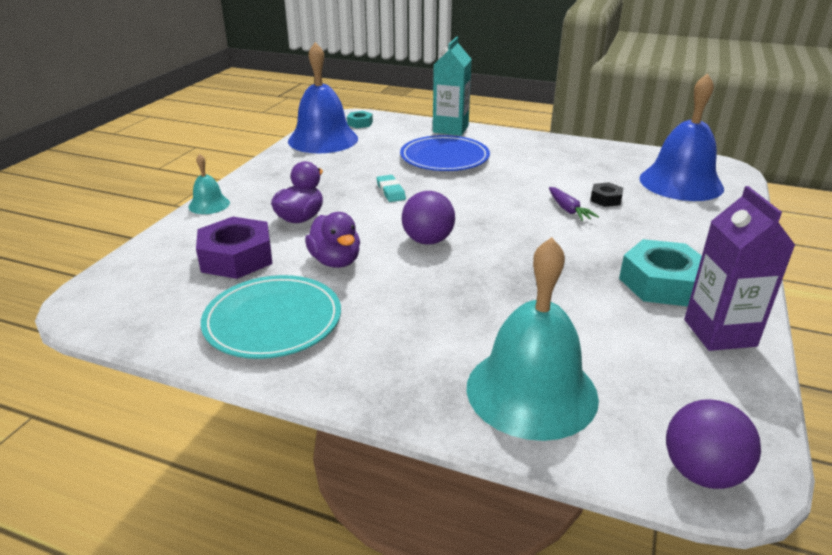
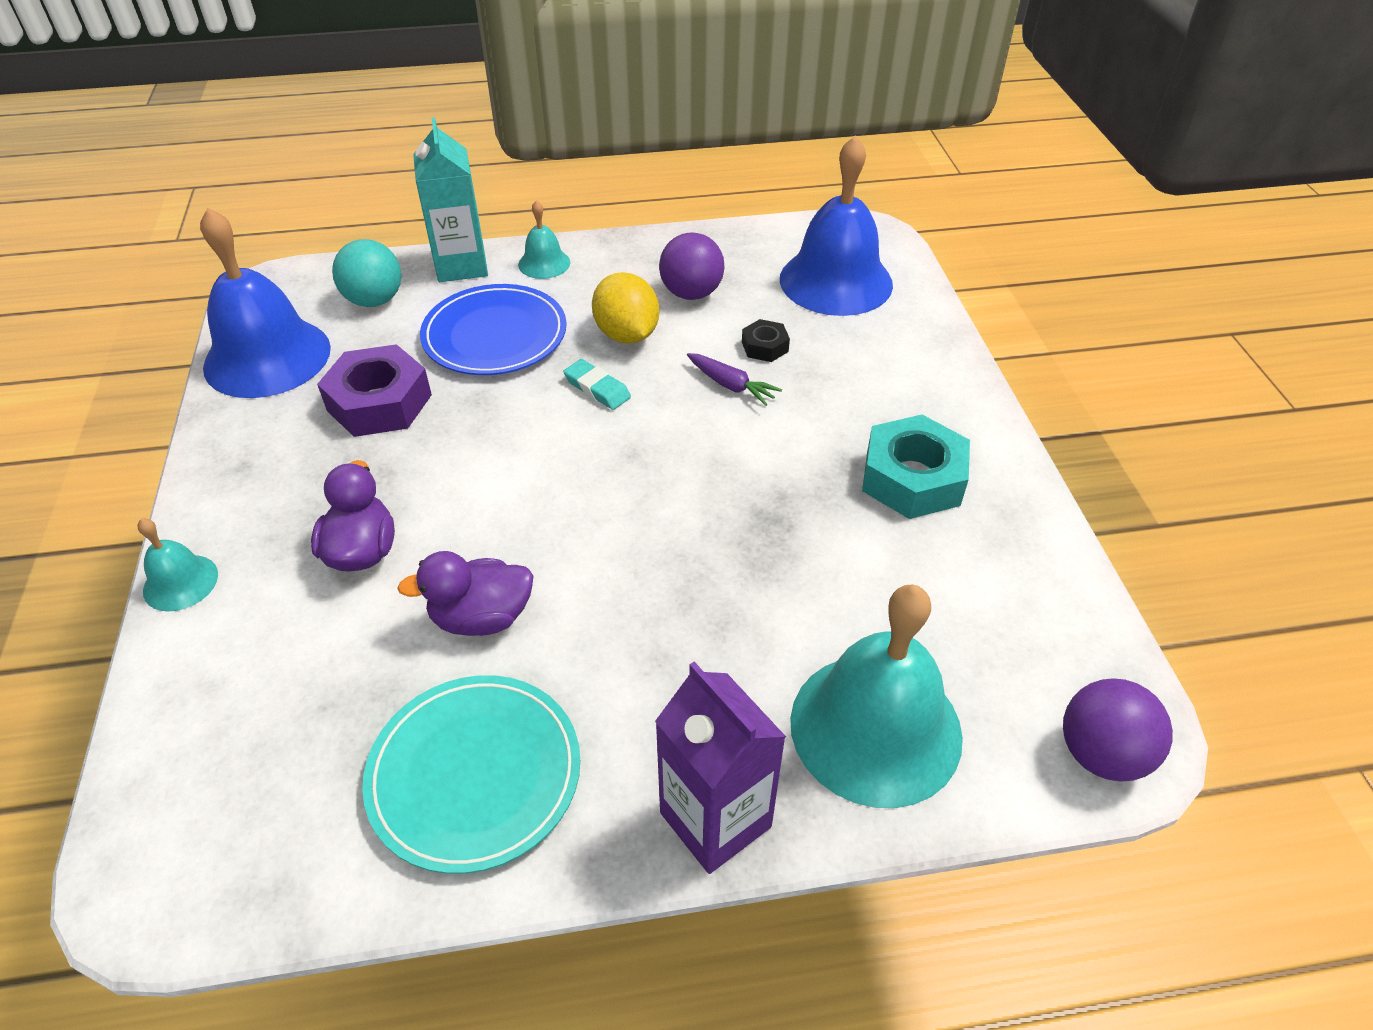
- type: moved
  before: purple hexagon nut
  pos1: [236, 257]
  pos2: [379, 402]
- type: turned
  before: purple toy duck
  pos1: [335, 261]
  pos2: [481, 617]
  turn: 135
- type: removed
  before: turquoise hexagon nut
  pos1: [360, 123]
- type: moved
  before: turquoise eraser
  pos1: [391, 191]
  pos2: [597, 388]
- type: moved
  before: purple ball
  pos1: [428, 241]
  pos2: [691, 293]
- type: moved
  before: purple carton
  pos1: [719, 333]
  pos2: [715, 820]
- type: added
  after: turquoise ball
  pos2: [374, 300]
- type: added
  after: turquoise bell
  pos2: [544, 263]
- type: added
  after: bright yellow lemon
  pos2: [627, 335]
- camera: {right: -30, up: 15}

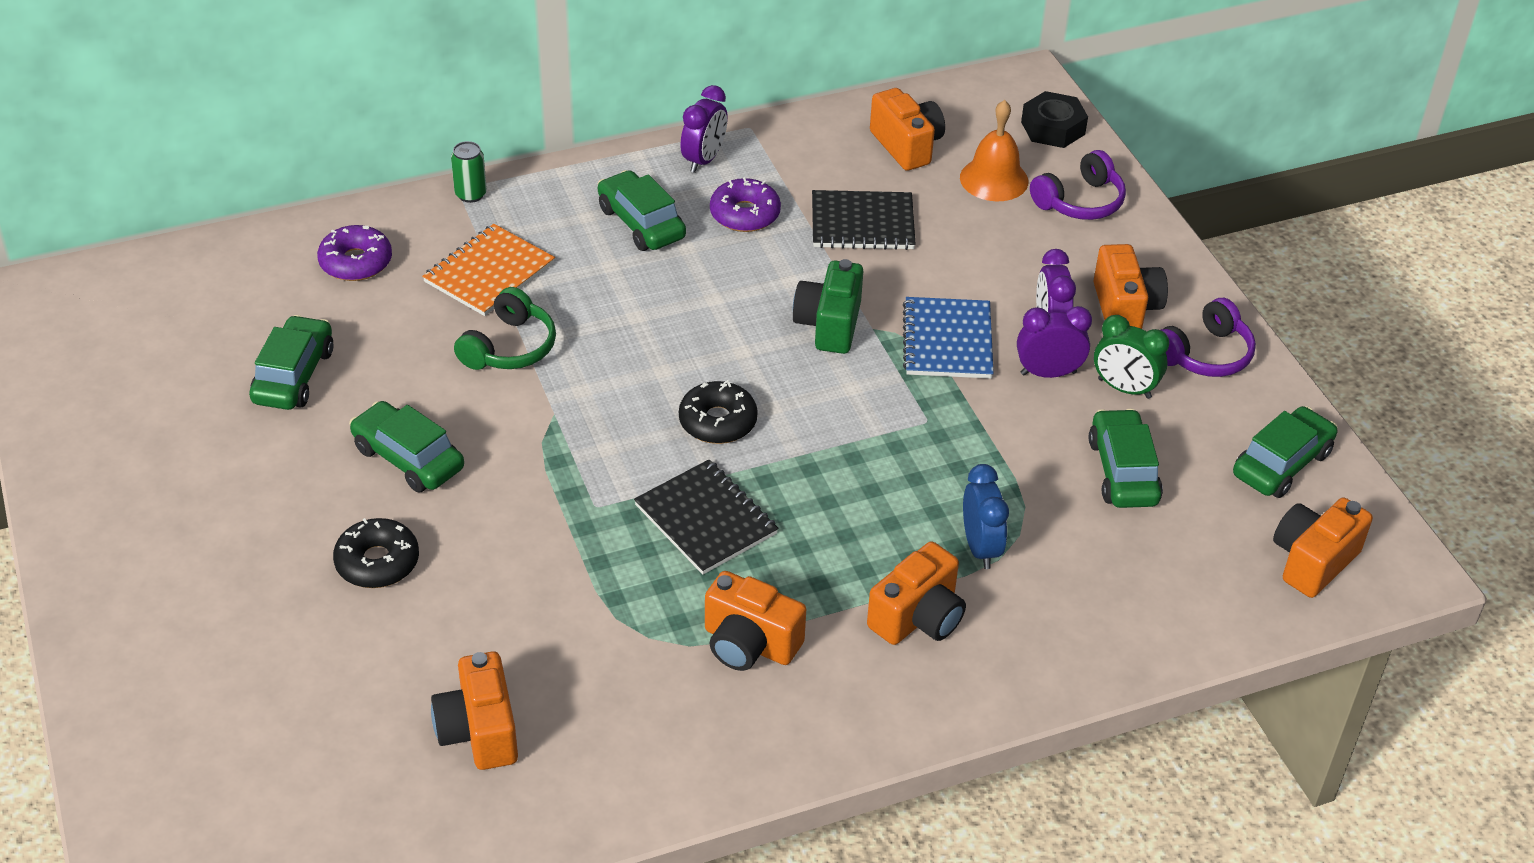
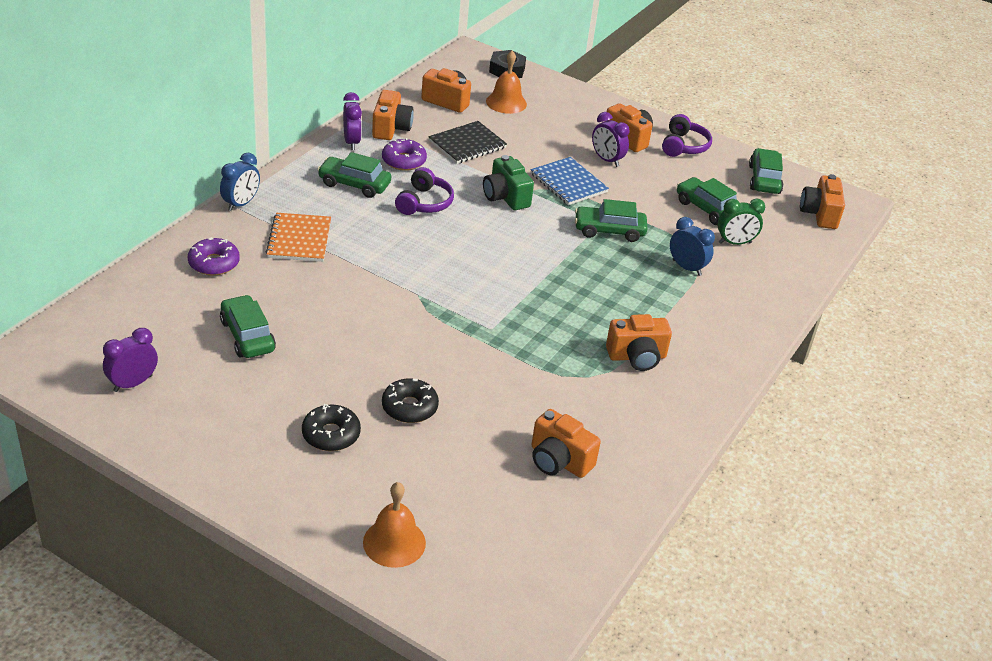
- type: moved
  before: green toy car
  pos1: [408, 458]
  pos2: [609, 231]
- type: replaced
  before: green tin
  after: royal blue bedside clock
  pos1: [471, 194]
  pos2: [241, 204]
- type: removed
  before: green over-ear headphones
  pos1: [509, 347]
- type: removed
  before: black exercise book
  pos1: [705, 519]
- type: moved
  before: black doughnut
  pos1: [717, 422]
  pos2: [331, 434]
- type: moved
  before: orange photo camera
  pos1: [918, 617]
  pos2: [391, 128]
- type: moved
  before: purple bedside clock
  pos1: [1048, 373]
  pos2: [133, 383]
- type: moved
  before: purple over-ear headphones
  pos1: [1080, 201]
  pos2: [424, 203]
- type: moved
  before: green bedside clock
  pos1: [1124, 388]
  pos2: [735, 243]
- type: added
  after: orange bell
  pos2: [394, 542]
- camera: {right: -40, up: -5}

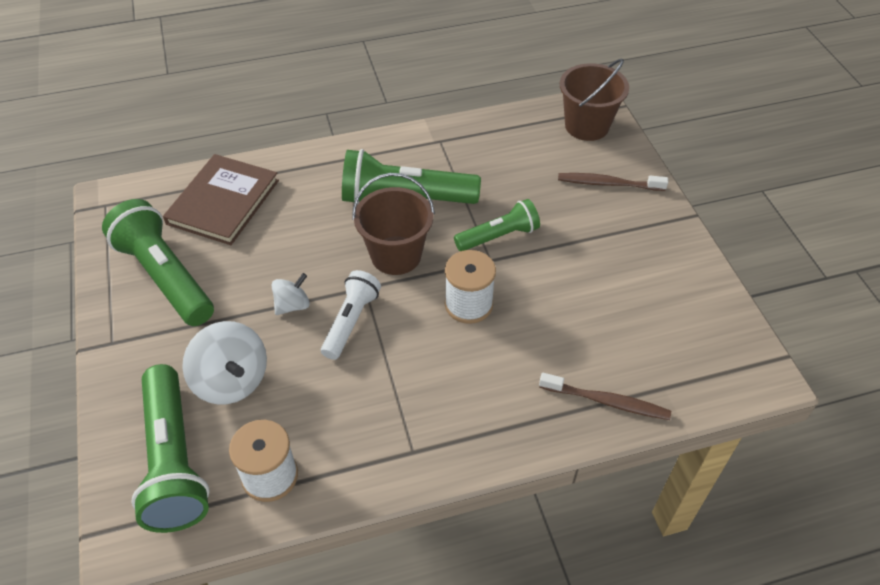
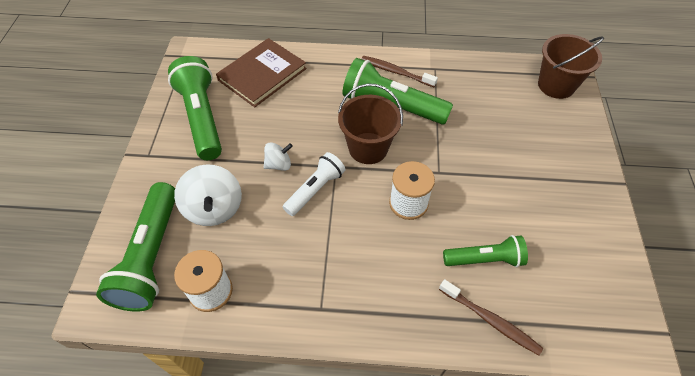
- type: moved
  before: green flashlight
  pos1: [499, 236]
  pos2: [485, 259]
- type: moved
  before: brown tooth brush
  pos1: [608, 184]
  pos2: [396, 72]
- camera: {right: 20, up: 5}

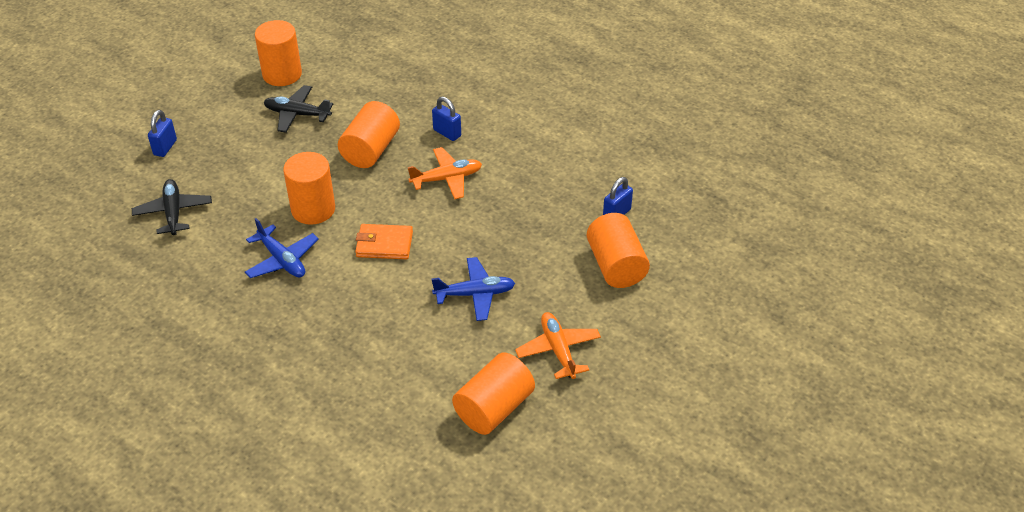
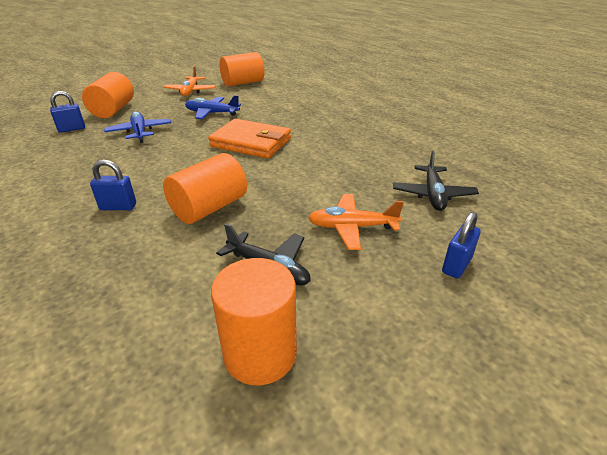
- type: moved
  before: royal blue aeroplane
  pos1: [282, 260]
  pos2: [140, 132]
- type: removed
  before: orange cylinder
  pos1: [313, 209]
- type: resized
  before: orange card wallet
  pos1: [384, 244]
  pos2: [251, 142]
  scale: 1.54
- type: moved
  before: orange aeroplane
  pos1: [446, 179]
  pos2: [352, 227]
- type: turned
  before: royal blue lock
  pos1: [447, 133]
  pos2: [118, 207]
  turn: -60
- camera: {right: -160, up: -10}

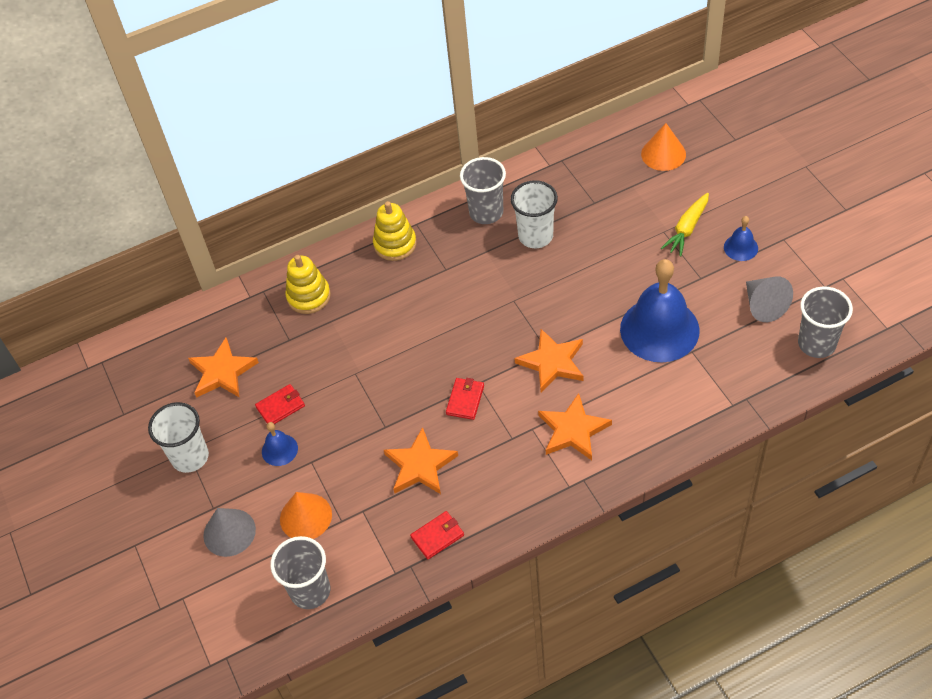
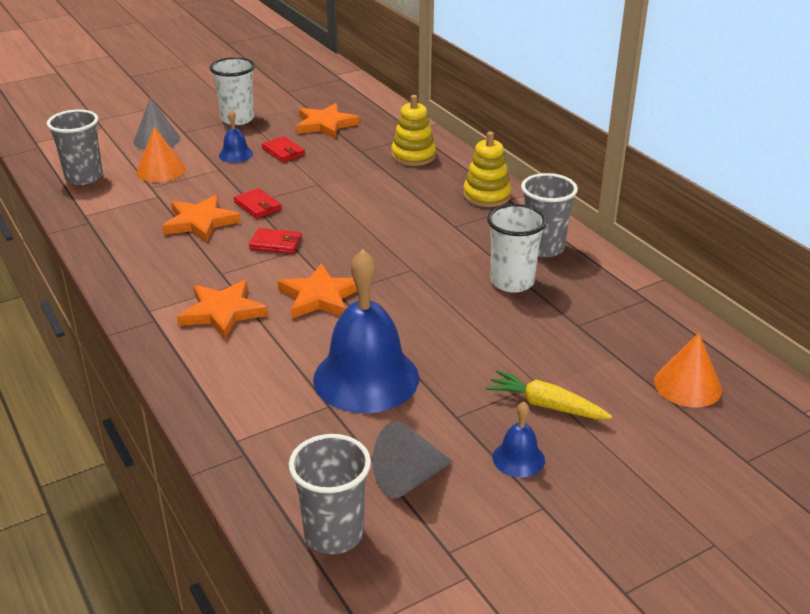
- type: moved
  before: crimson card wallet
  pos1: [437, 536]
  pos2: [257, 206]
- camera: {right: 80, up: -20}

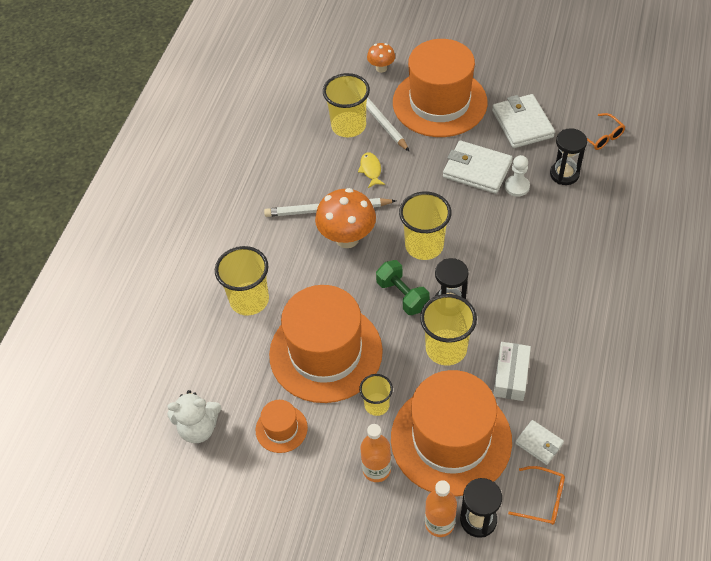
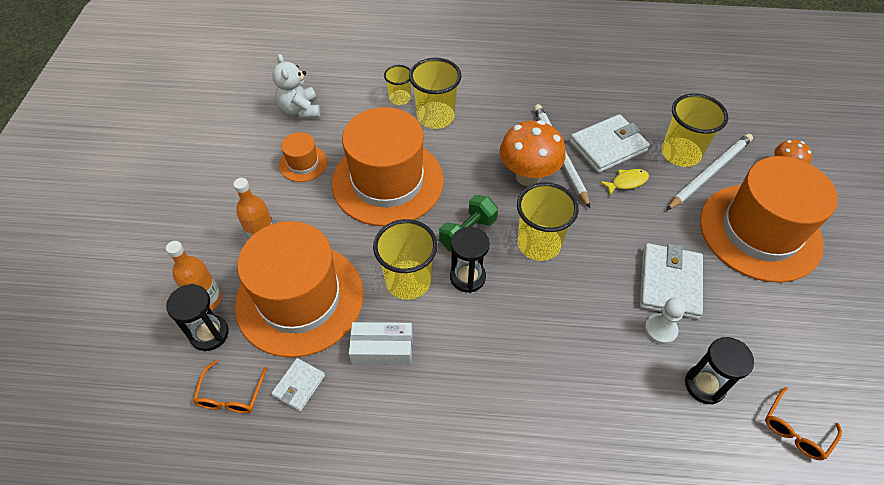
- type: moved
  before: bright yellow tumbler
  pos1: [377, 405]
  pos2: [400, 98]
- type: moved
  before: snow-white card wallet
  pos1: [522, 124]
  pos2: [608, 146]
- camera: {right: 75, up: 0}

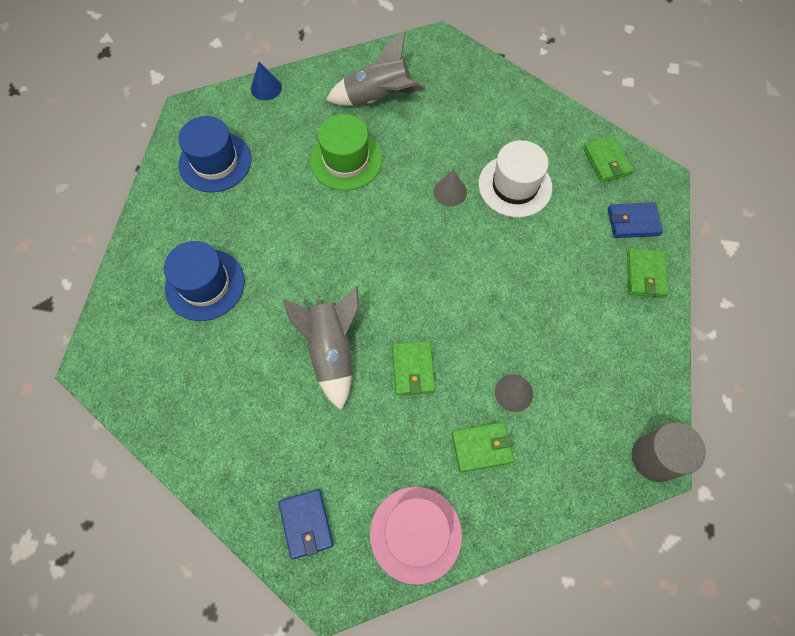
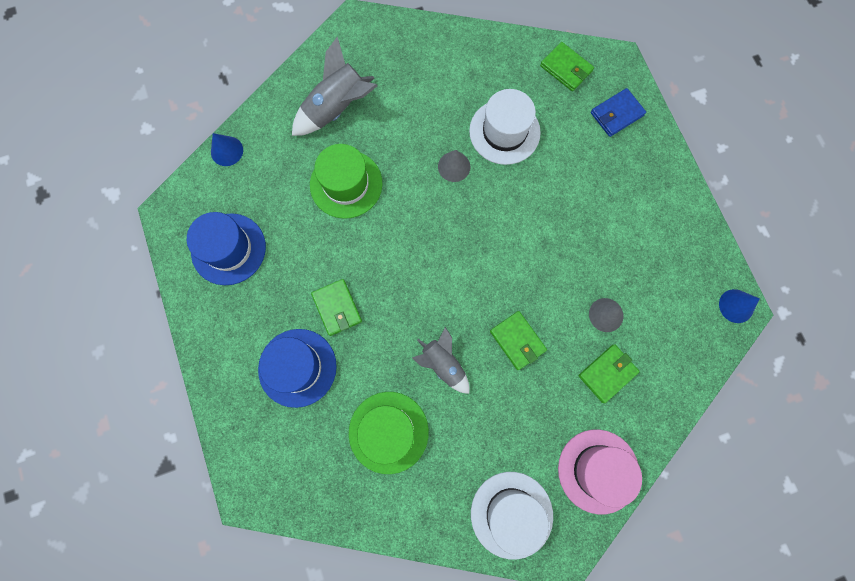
- type: replaced
  before: royal blue card wallet
  after: snow-white hat
  pos1: [306, 524]
  pos2: [511, 514]
- type: resized
  before: grey spaceship
  pos1: [331, 351]
  pos2: [443, 364]
  scale: 0.66
- type: moved
  before: green card wallet
  pos1: [645, 274]
  pos2: [337, 308]
- type: replaced
  before: grey cylinder
  after: royal blue cone
  pos1: [654, 457]
  pos2: [736, 306]
- type: added
  after: green hat
  pos2: [388, 432]
- camera: {right: -30, up: 10}

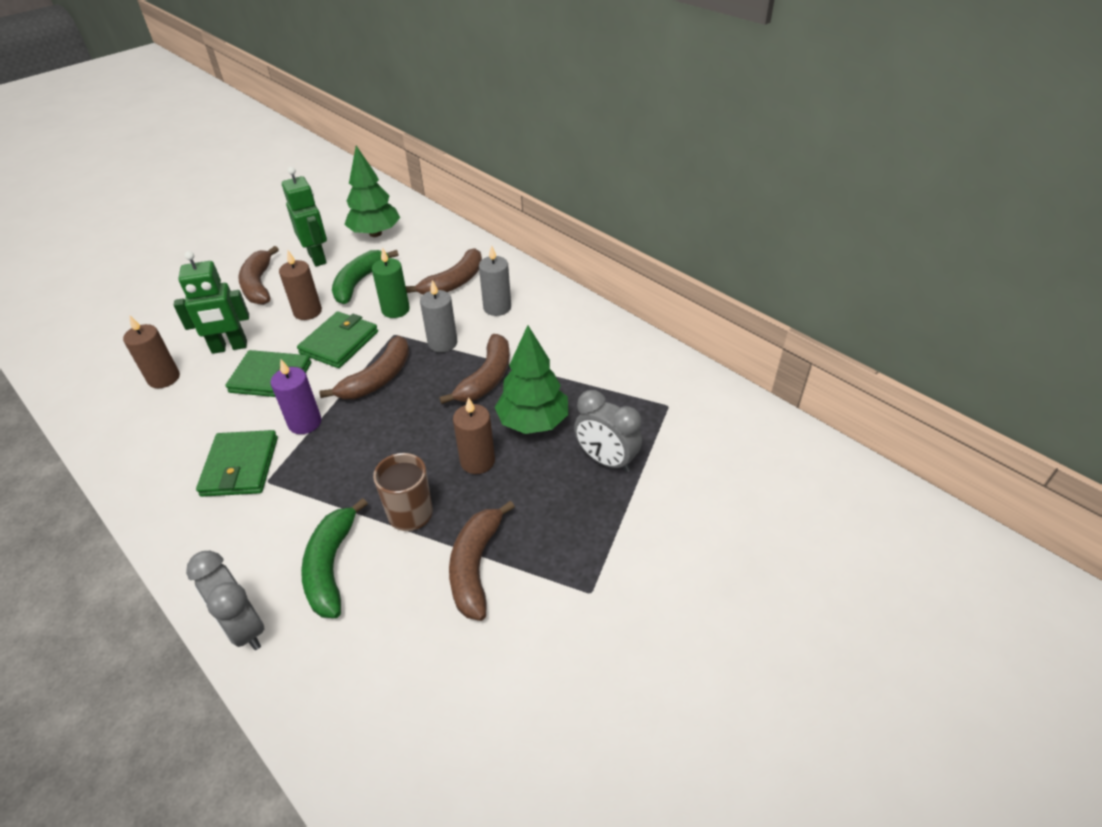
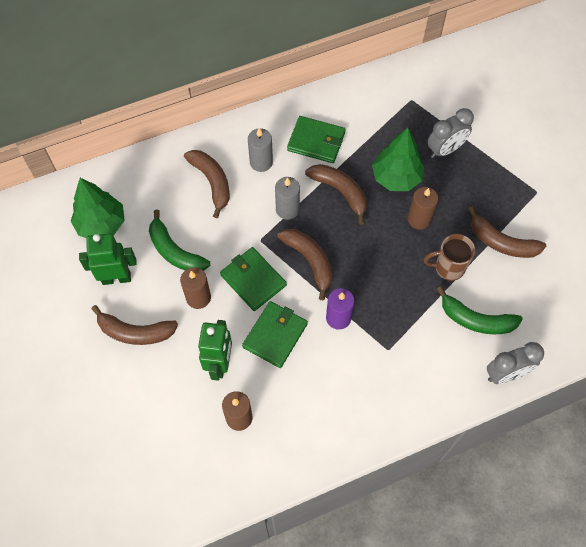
- type: moved
  before: green card wallet
  pos1: [240, 466]
  pos2: [316, 141]
- type: removed
  before: green candle
  pos1: [395, 310]
- camera: {right: -70, up: 20}

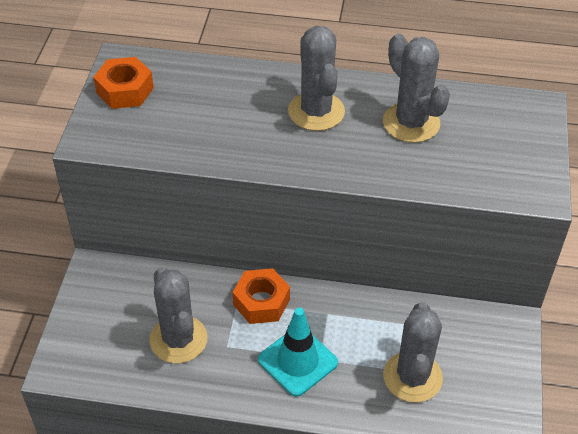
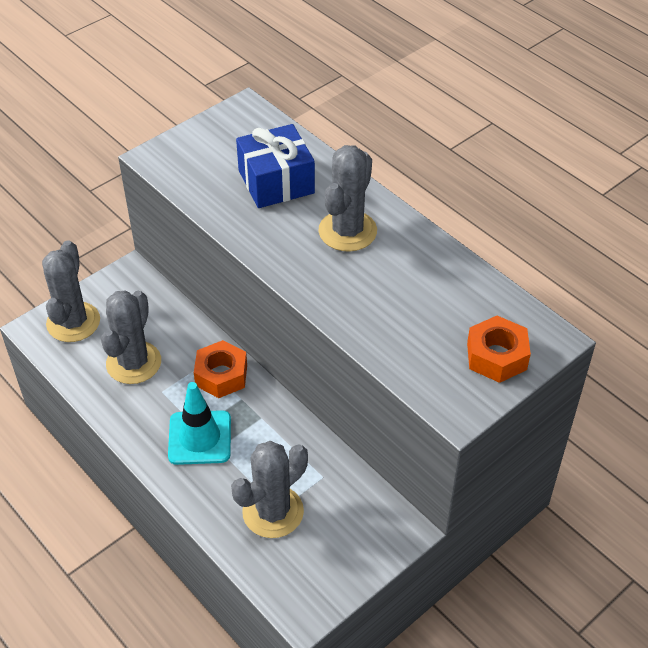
- type: moved
  before: orange hexagon nut
  pos1: [125, 90]
  pos2: [496, 356]
- type: moved
  before: grey prickly plant
  pos1: [411, 123]
  pos2: [73, 322]
- type: added
  after: royal blue present
  pos2: [276, 182]
- camera: {right: 40, up: 0}

